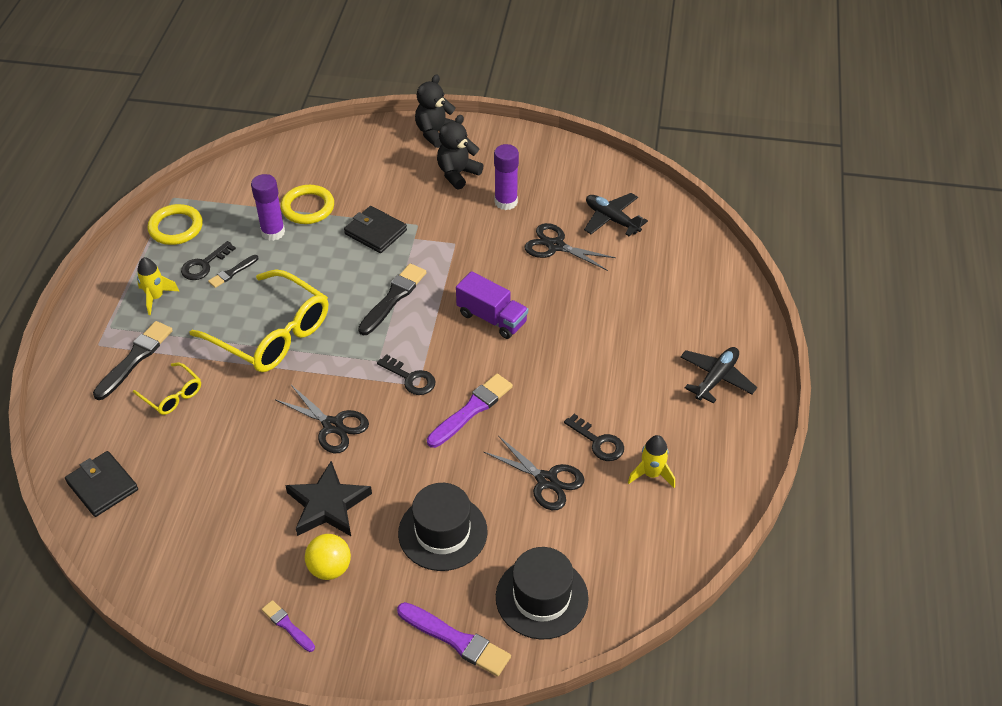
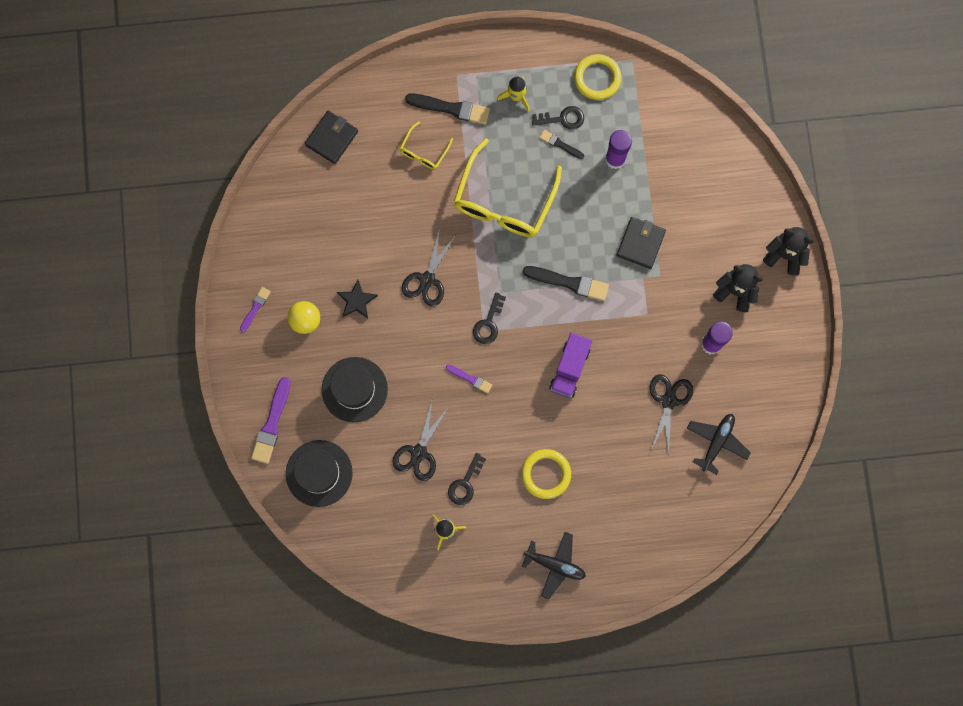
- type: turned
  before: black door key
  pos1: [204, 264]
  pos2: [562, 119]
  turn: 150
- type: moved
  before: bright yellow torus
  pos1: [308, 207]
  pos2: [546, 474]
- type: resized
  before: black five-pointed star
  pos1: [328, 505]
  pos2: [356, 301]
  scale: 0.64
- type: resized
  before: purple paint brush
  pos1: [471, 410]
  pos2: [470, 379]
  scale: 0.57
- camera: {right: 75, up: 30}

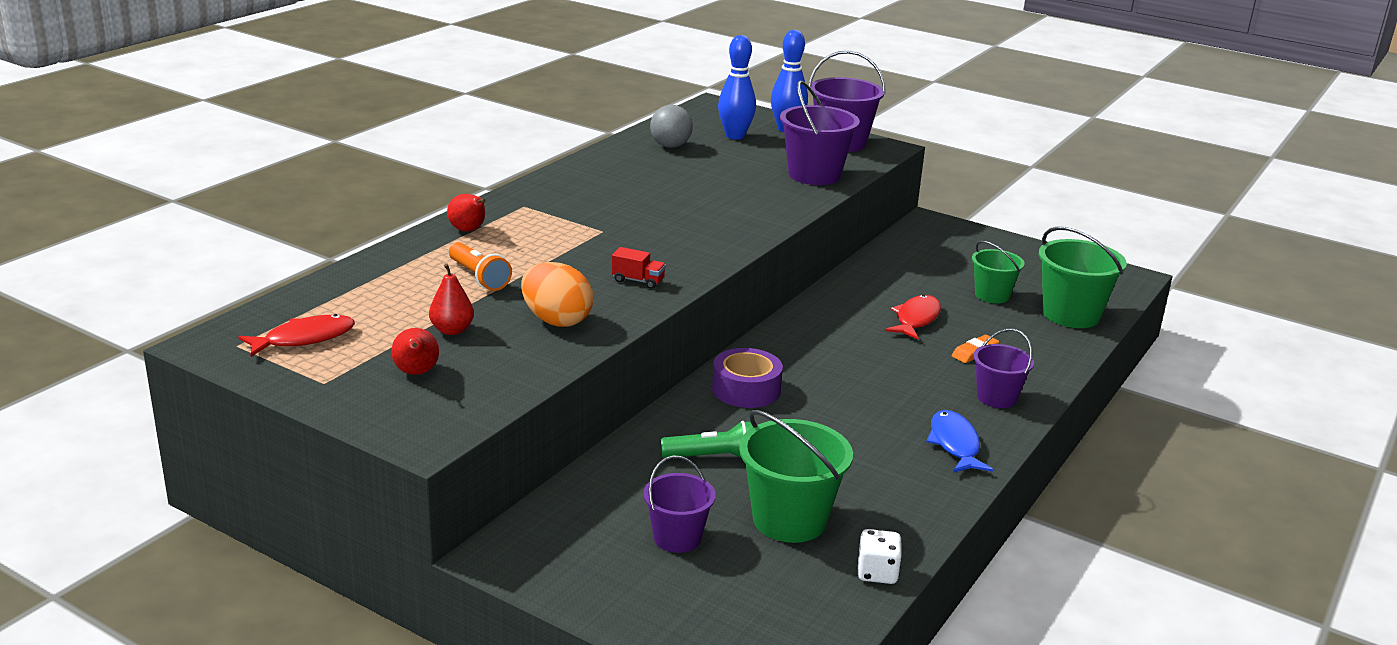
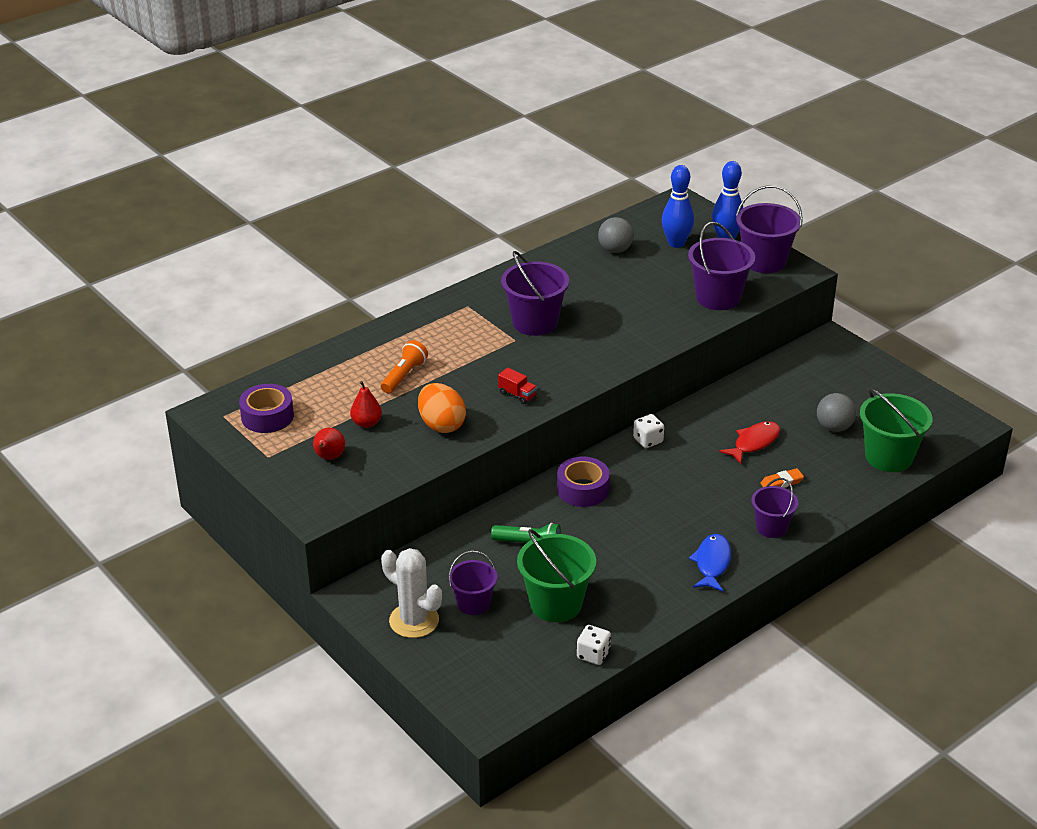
- type: replaced
  before: crimson fish figure
  after: purple sticky tape
  pos1: [304, 339]
  pos2: [267, 416]
- type: removed
  before: crimson pear
  pos1: [468, 230]
- type: turned
  before: orange flashlight
  pos1: [478, 277]
  pos2: [404, 376]
  turn: -135
- type: replaced
  before: green bucket
  after: grey ball
  pos1: [992, 295]
  pos2: [834, 427]
- type: added
  after: snow-white prickly plant
  pos2: [414, 621]
- type: added
  after: purple bucket
  pos2: [535, 322]
- type: added
  after: snow-white dice
  pos2: [648, 440]
- camera: {right: 20, up: 10}

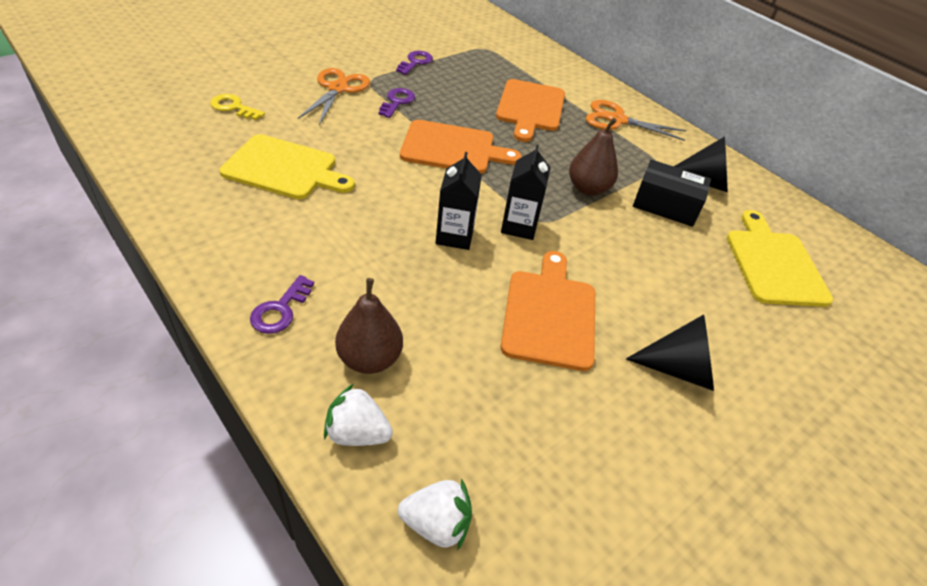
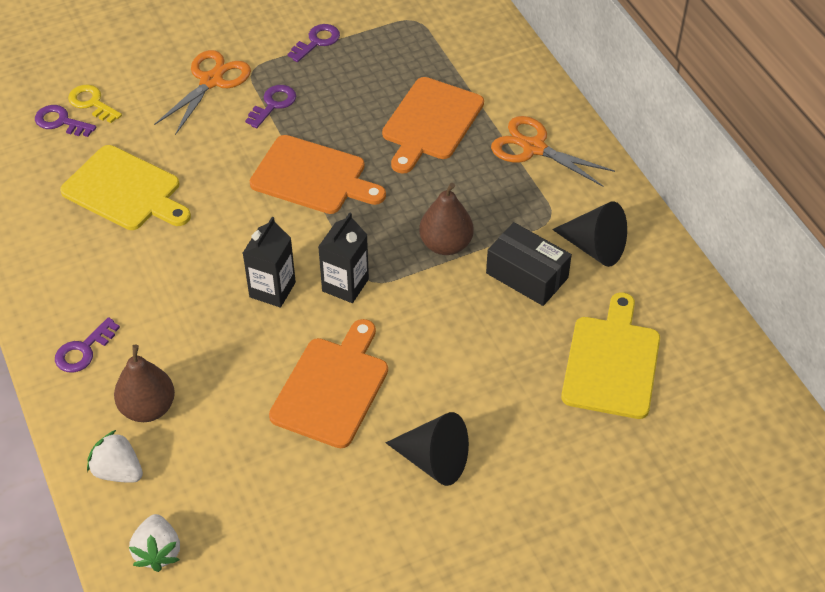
- type: turned
  before: snow-white berry
  pos1: [437, 524]
  pos2: [158, 552]
  turn: 60
- type: added
  after: purple door key
  pos2: [61, 122]
- camera: {right: 20, up: 5}

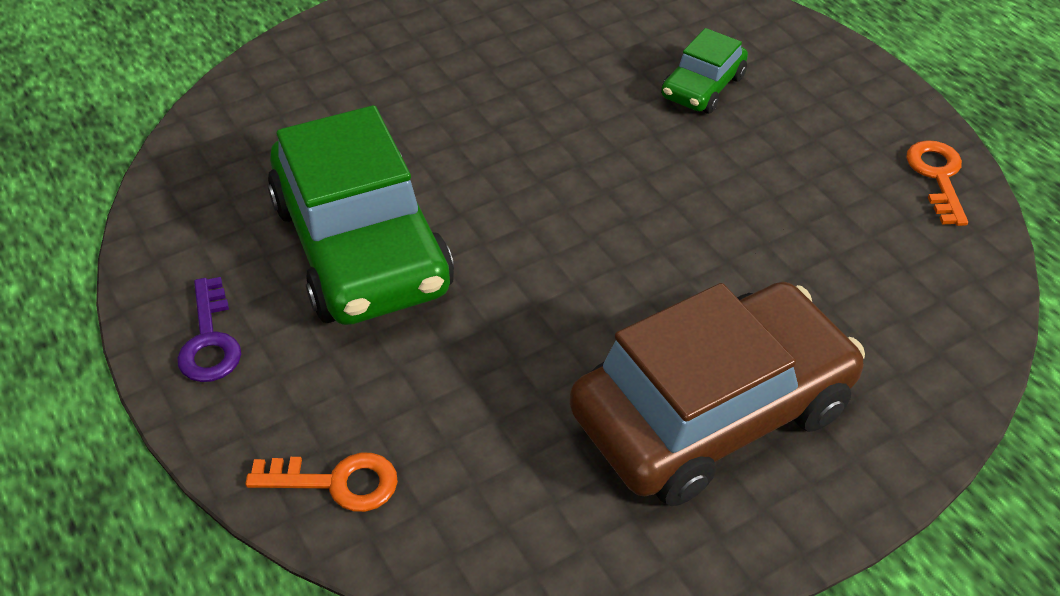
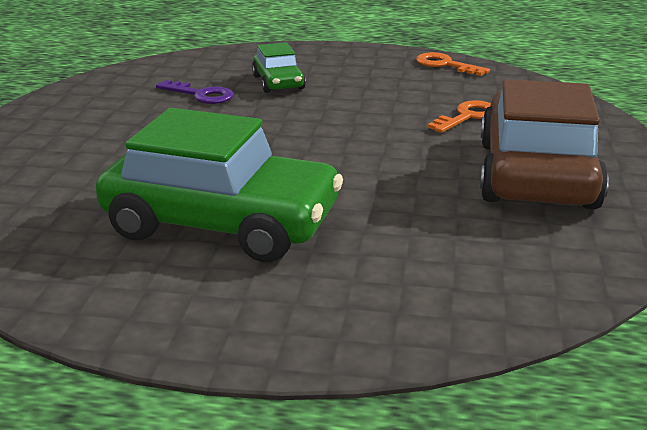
- type: moved
  before: purple door key
  pos1: [209, 340]
  pos2: [201, 95]
- type: moved
  before: orange door key
  pos1: [336, 482]
  pos2: [467, 117]
- camera: {right: -50, up: -20}

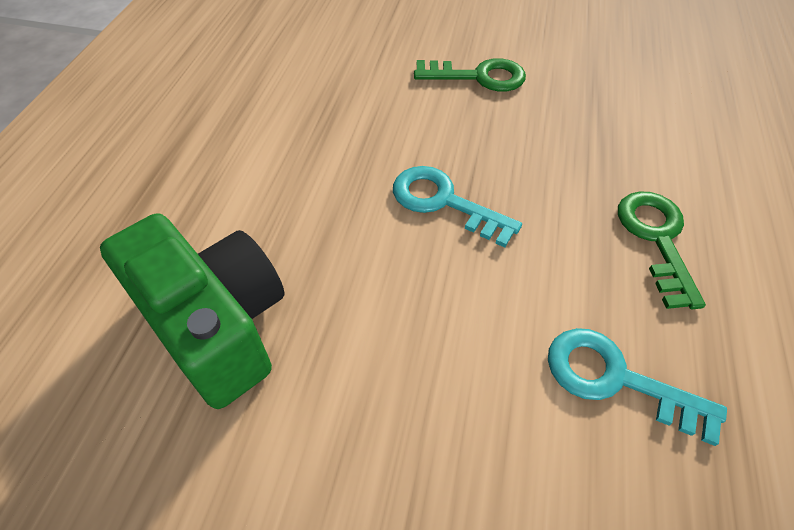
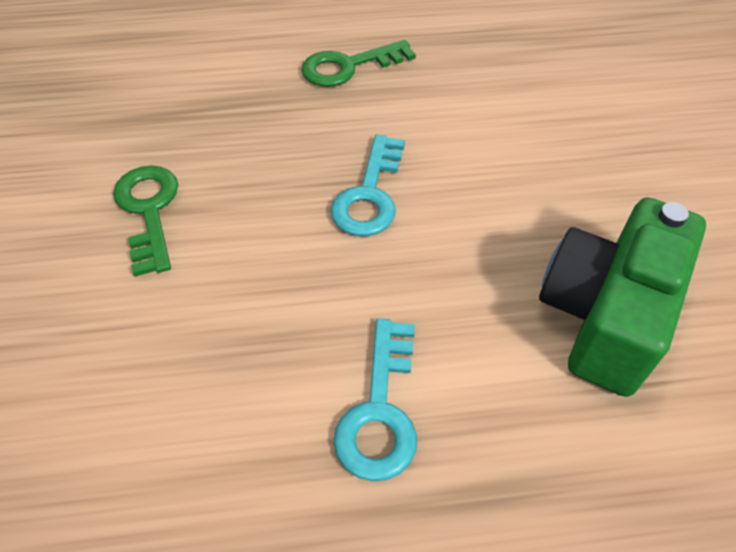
- type: moved
  before: turquoise door key
  pos1: [616, 379]
  pos2: [380, 410]
- camera: {right: -110, up: 0}

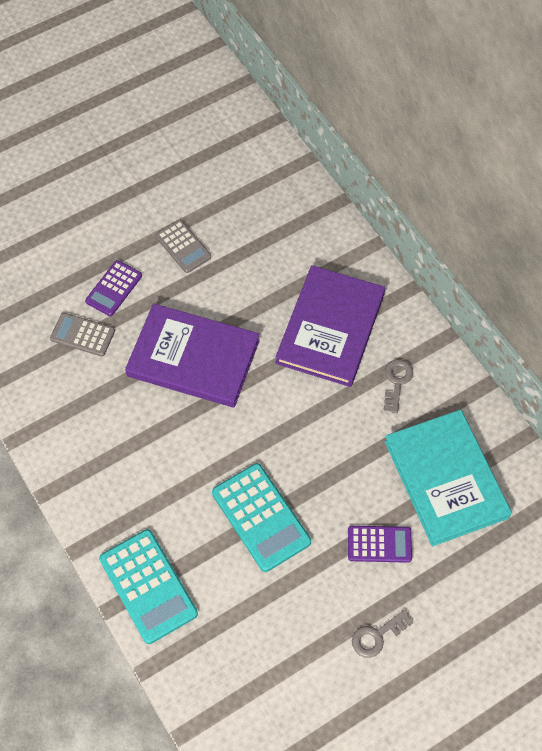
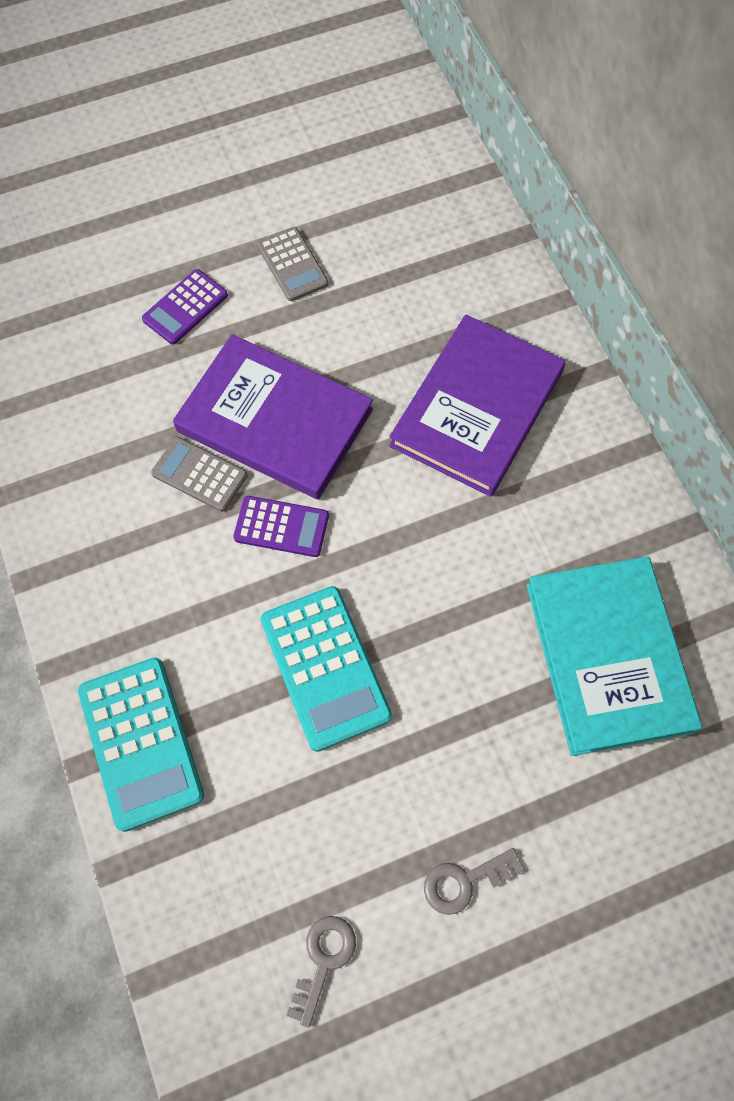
- type: moved
  before: grey calculator
  pos1: [82, 335]
  pos2: [199, 474]
- type: moved
  before: purple calculator
  pos1: [379, 544]
  pos2: [281, 527]
- type: moved
  before: grey door key
  pos1: [397, 382]
  pos2: [323, 960]
- camera: {right: 10, up: 5}

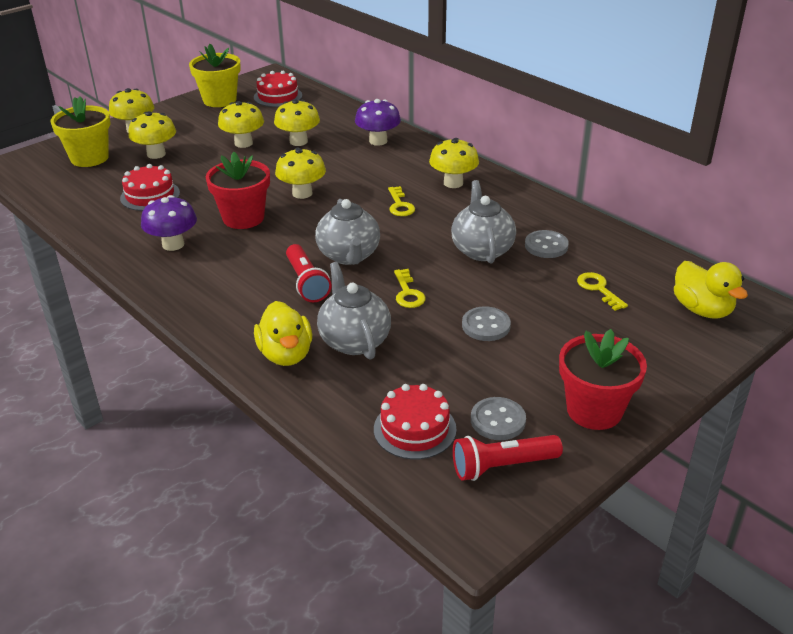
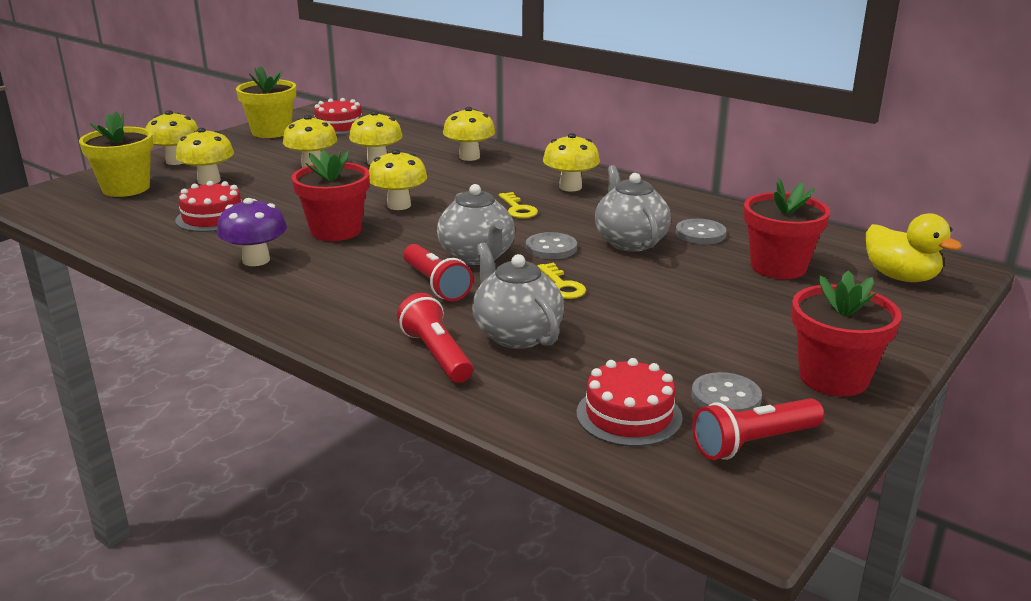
- type: replaced
  before: bright yellow toy duck
  after: crimson flashlight
  pos1: [286, 354]
  pos2: [436, 355]
- type: recoloured
  before: purple toadstool
  after: bright yellow toadstool
  pos1: [378, 141]
  pos2: [469, 157]
- type: moved
  before: grey shirt button
  pos1: [486, 326]
  pos2: [551, 248]
- type: replaced
  before: bright yellow door key
  after: crimson flower pot
  pos1: [598, 289]
  pos2: [778, 267]
- camera: {right: -10, up: -10}

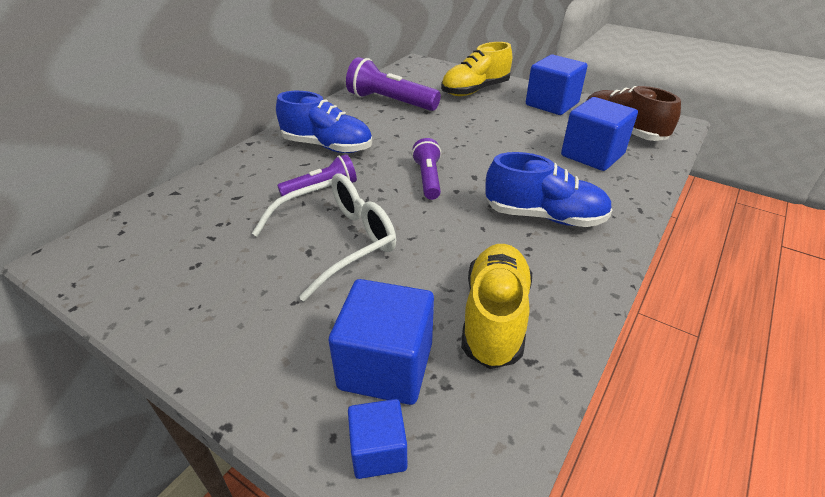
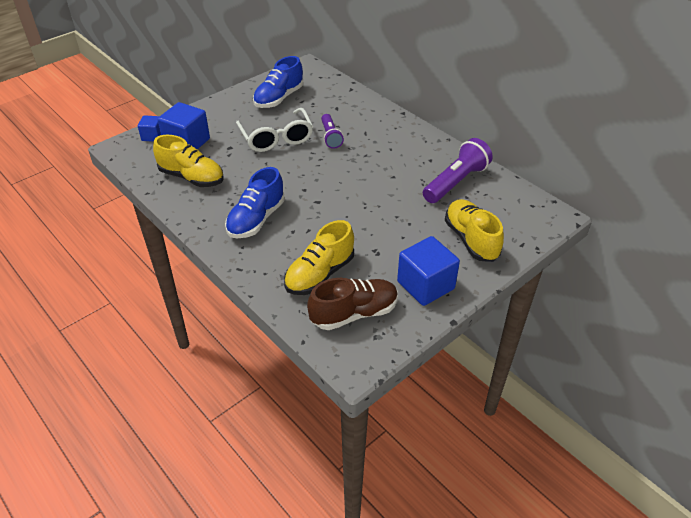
- type: moved
  before: royal blue lace-up shoe
  pos1: [327, 146]
  pos2: [279, 98]
- type: removed
  before: purple flashlight
  pos1: [428, 179]
- type: replaced
  before: royal blue cube
  after: bright yellow lace-up shoe
  pos1: [592, 155]
  pos2: [320, 274]
- camera: {right: 105, up: 5}

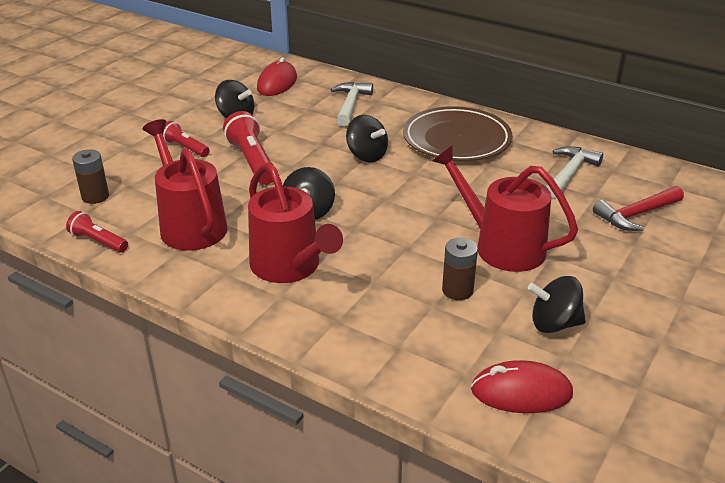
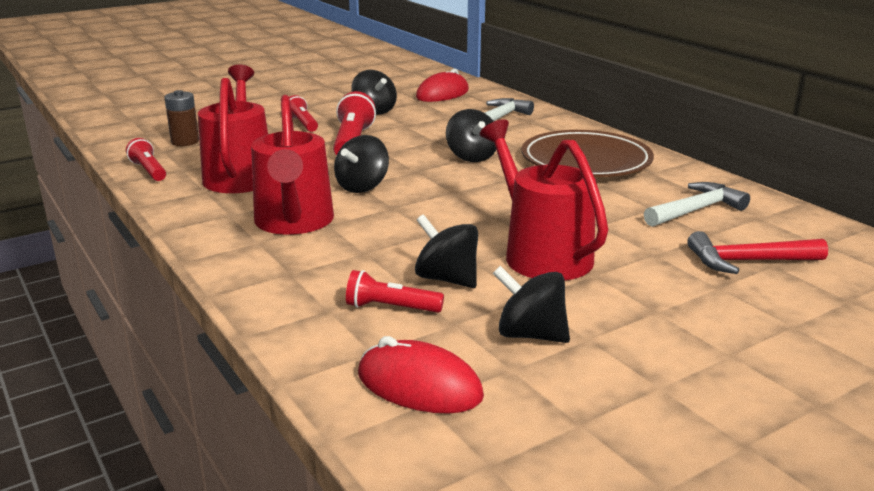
- type: replaced
  before: brown power cell
  after: black whirligig
  pos1: [457, 290]
  pos2: [447, 279]
- type: added
  after: crimson flashlight
  pos2: [391, 308]
- camera: {right: 25, up: -10}

